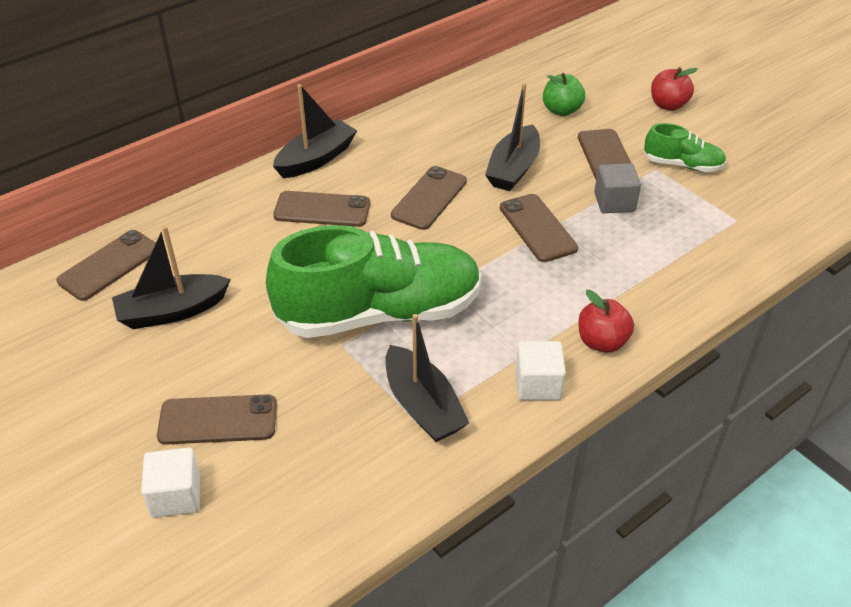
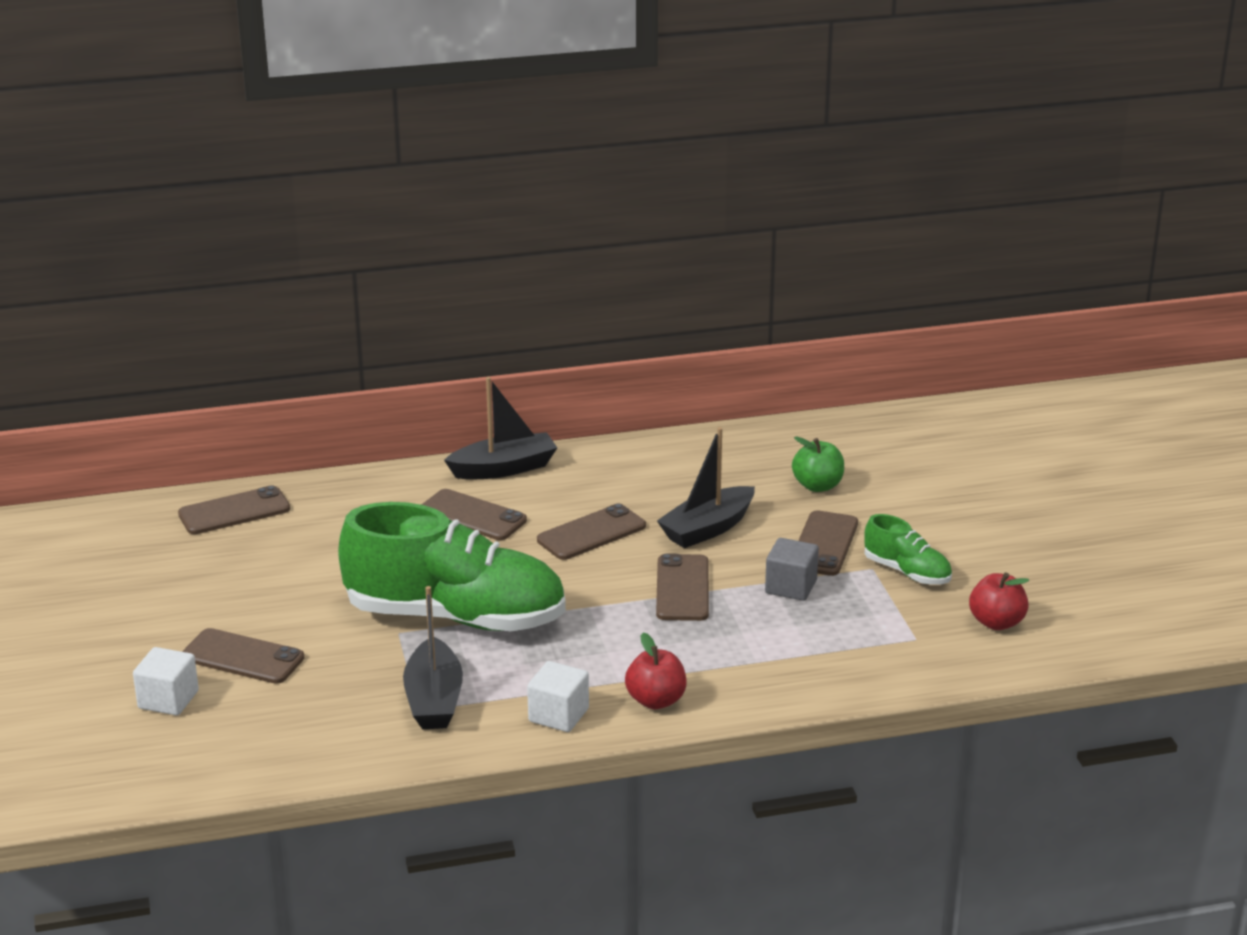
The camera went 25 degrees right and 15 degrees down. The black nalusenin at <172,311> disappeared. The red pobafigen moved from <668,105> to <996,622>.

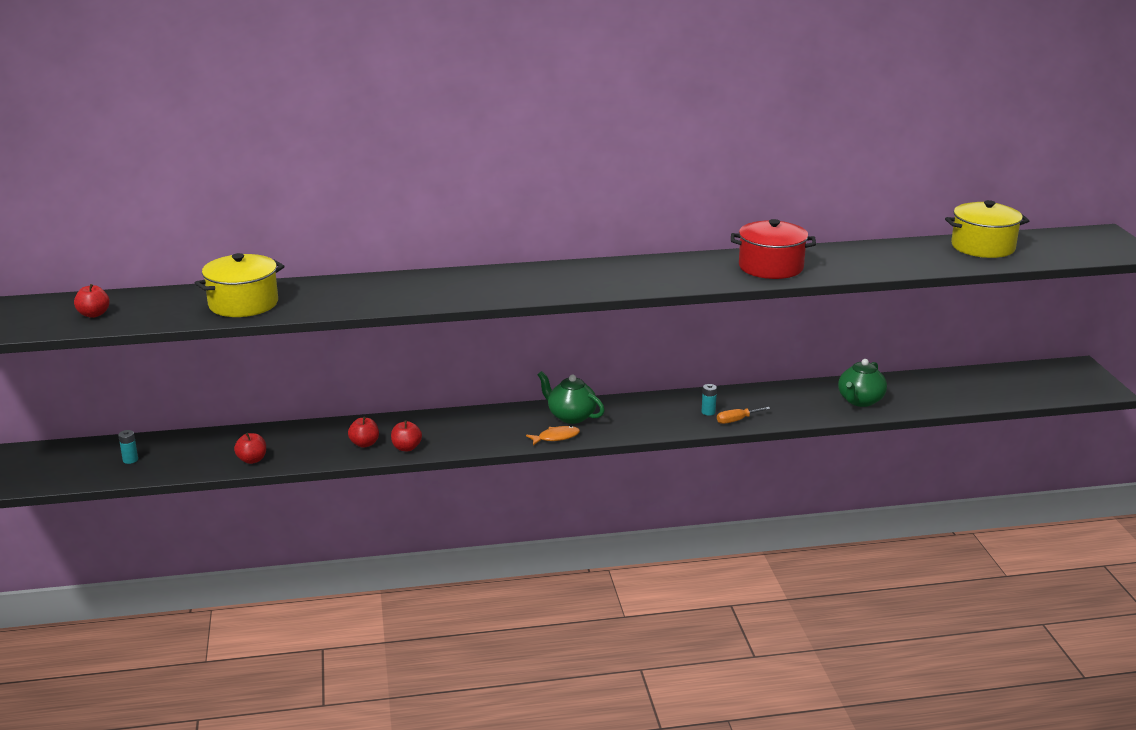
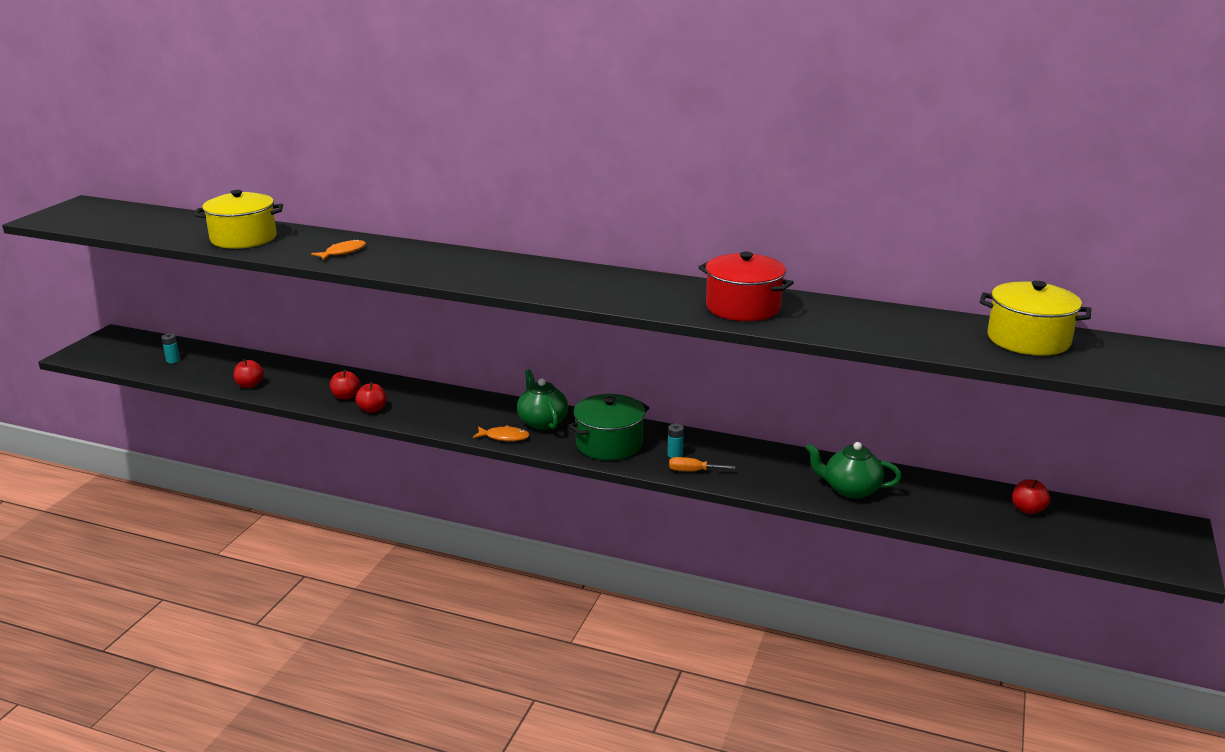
The camera went 30 degrees right and 0 degrees up. The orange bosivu at <343,252> appeared. The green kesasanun at <609,444> appeared. The red pobafigen moved from <94,314> to <1028,509>. The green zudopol at <860,401> turned 45 degrees clockwise.

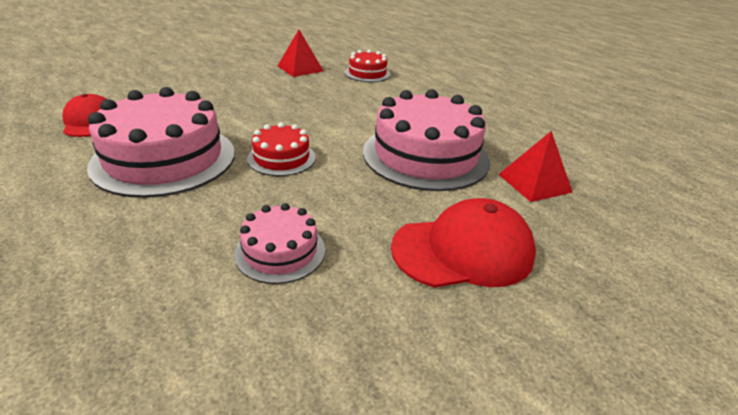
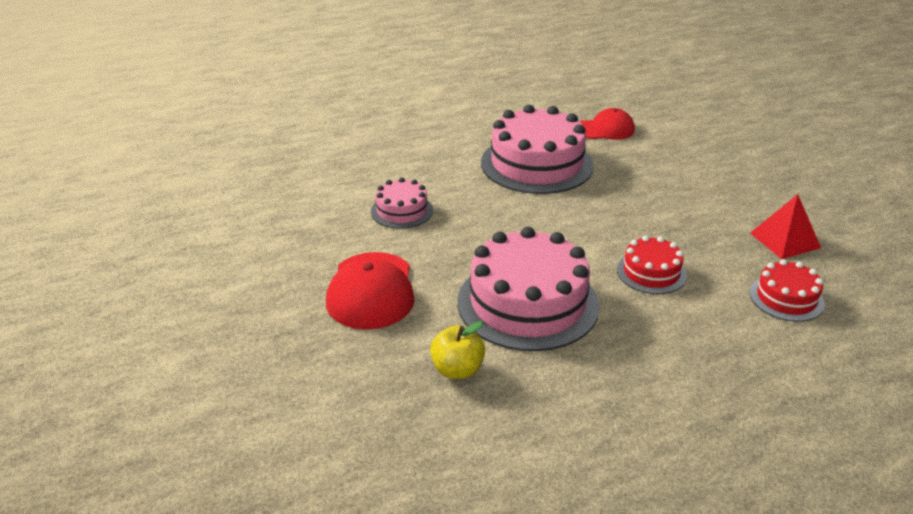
The camera went 105 degrees right and 0 degrees up. The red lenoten moved from <281,158> to <651,272>. The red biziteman at <534,183> was replaced by the yellow pobafigen at <457,370>.

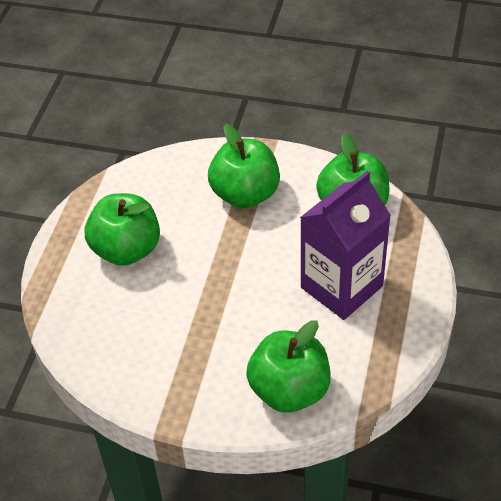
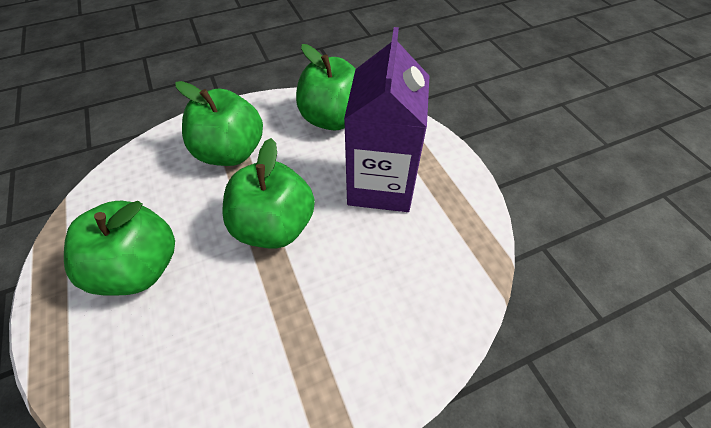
The camera went 40 degrees left and 5 degrees up. The green pobafigen moved from <289,390> to <275,226>.

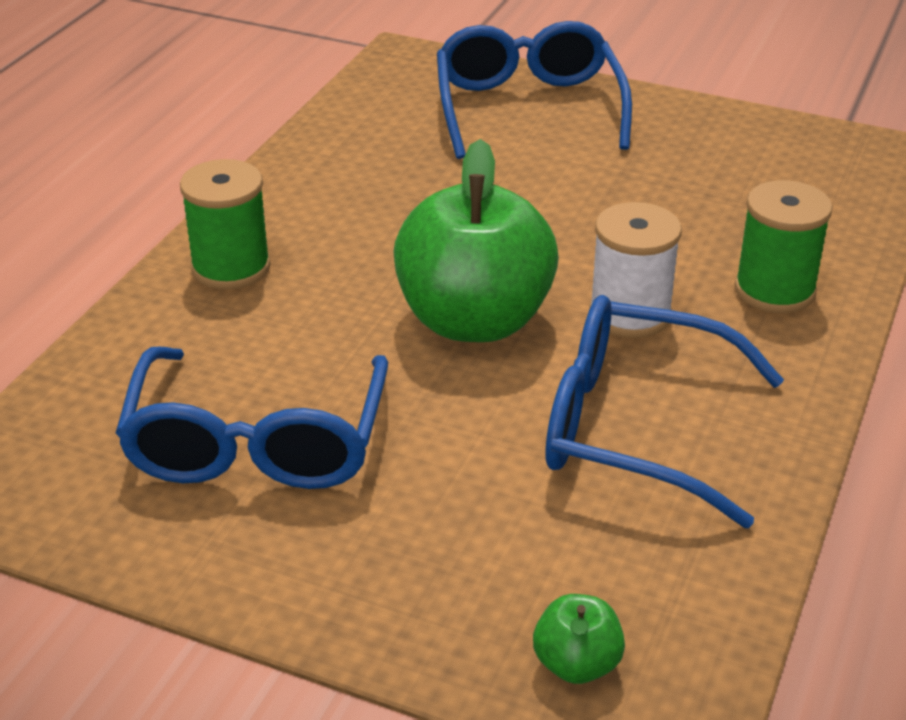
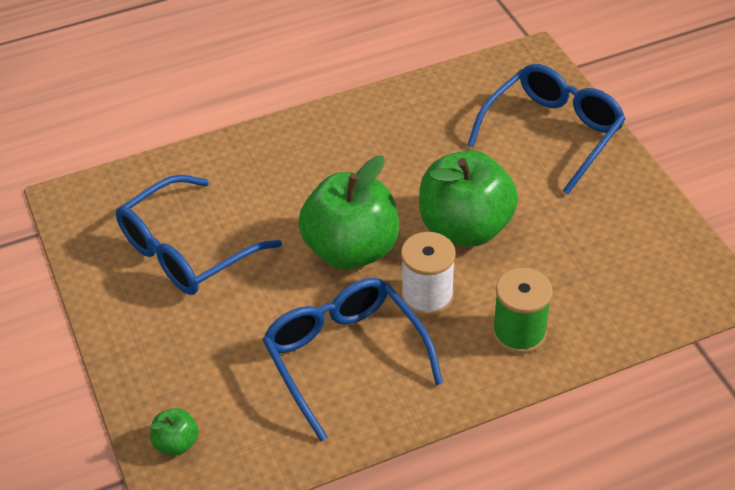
The camera went 45 degrees right and 10 degrees up. The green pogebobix at <231,267> disappeared. The green pobafigen at <465,228> appeared.

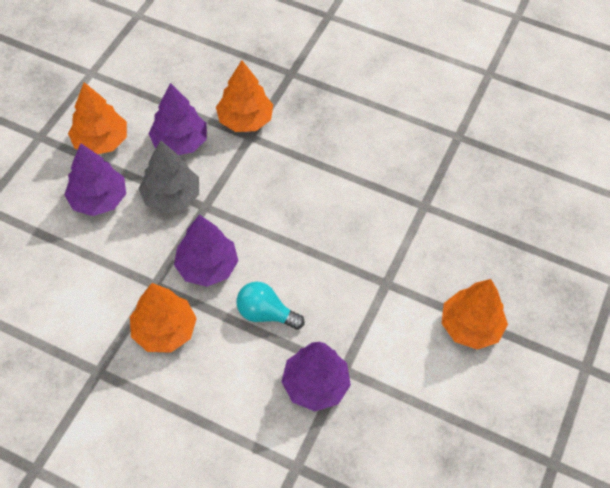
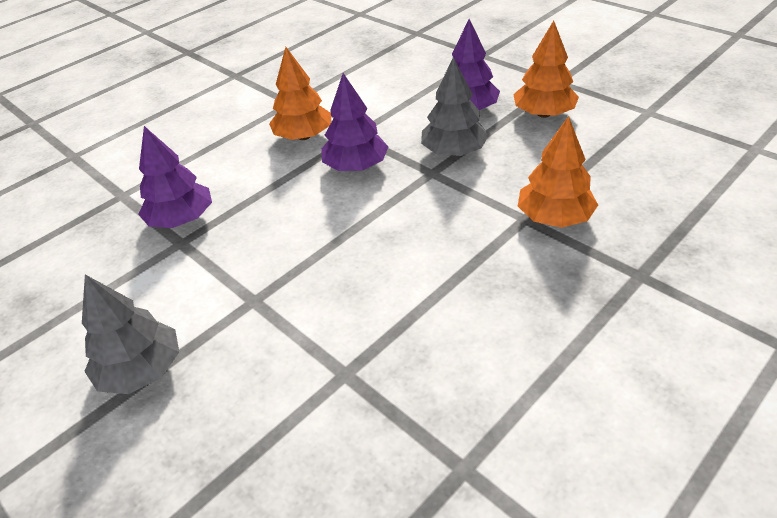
The camera went 115 degrees right and 15 degrees down. The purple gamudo at <180,142> disappeared. The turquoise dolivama at <265,313> disappeared. The orange gamudo at <470,326> became the grey gamudo at <142,370>.

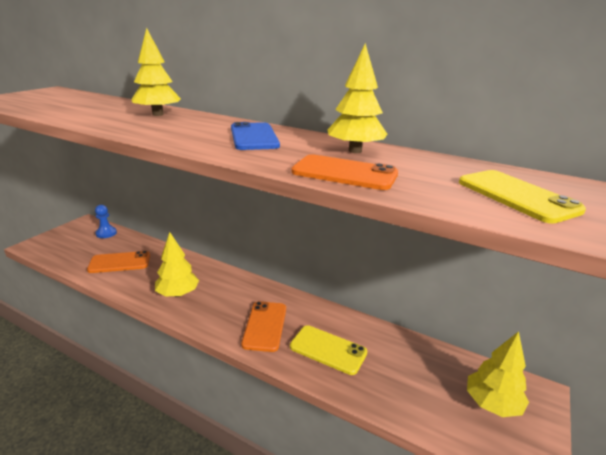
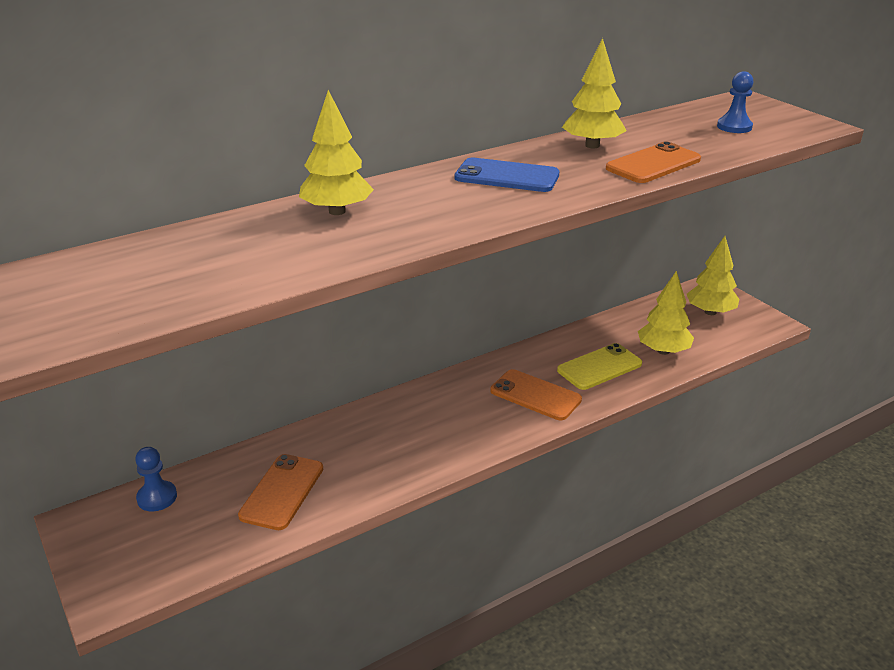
The camera went 60 degrees left and 5 degrees up. The yellow gamudo moved from <178,294> to <663,351>. The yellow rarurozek at <516,196> was replaced by the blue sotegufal at <734,127>.

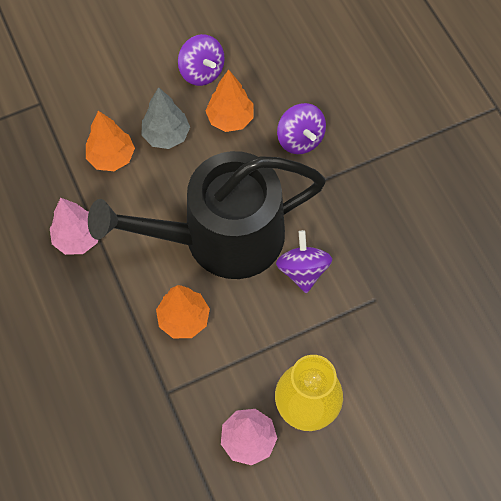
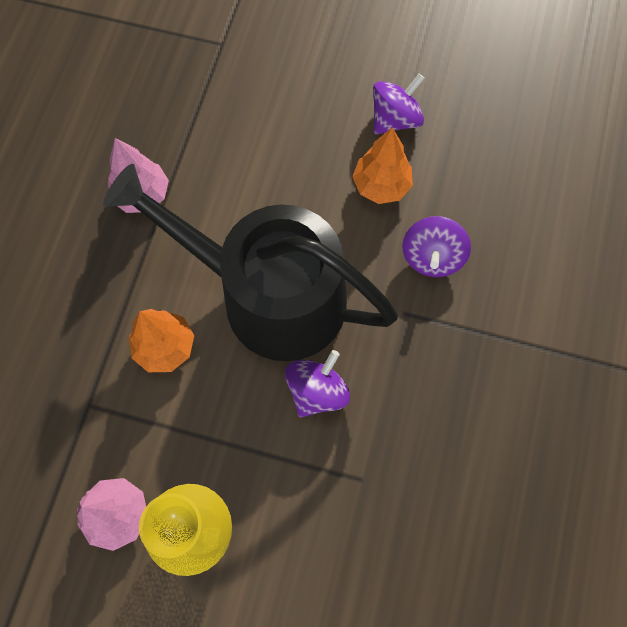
The camera went 40 degrees right and 5 degrees up. The orange gamudo at <111,157> disappeared. The grey gamudo at <166,135> disappeared. The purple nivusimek at <202,71> turned 135 degrees counterclockwise.

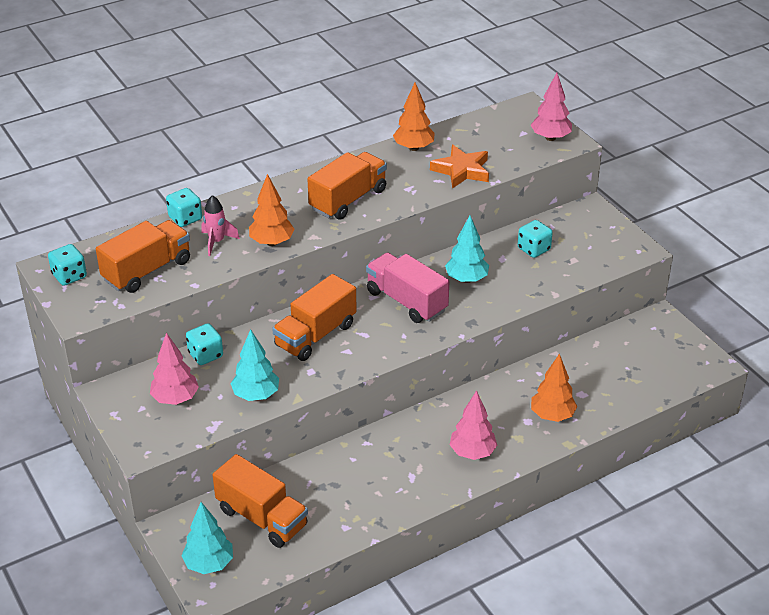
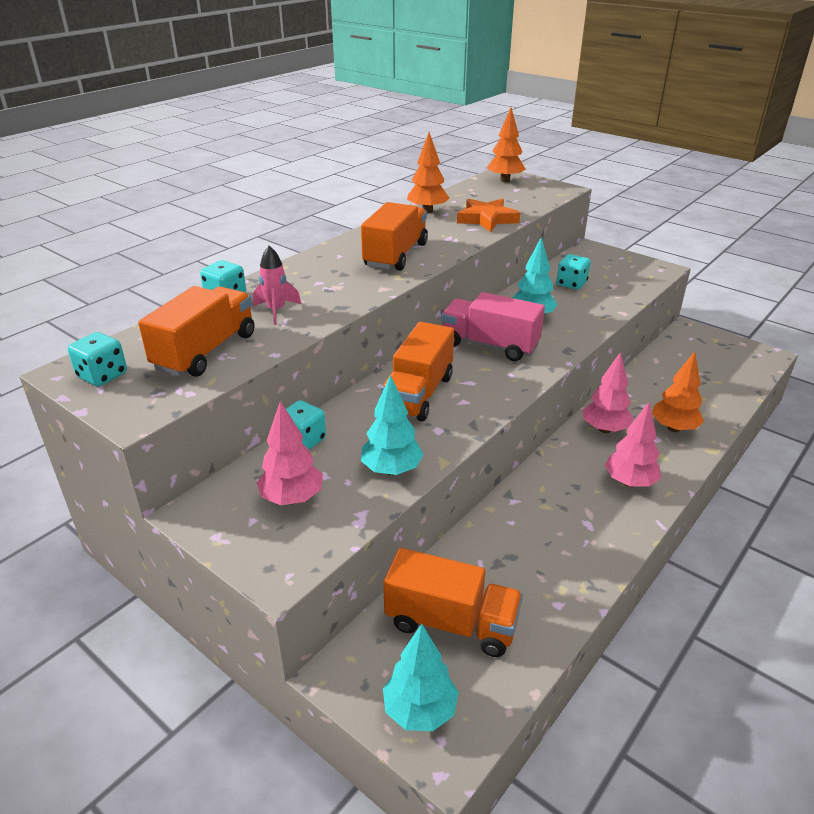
The camera went 20 degrees left and 5 degrees down. The orange gamudo moved from <272,242> to <505,180>. The pink gamudo moved from <550,138> to <604,429>.

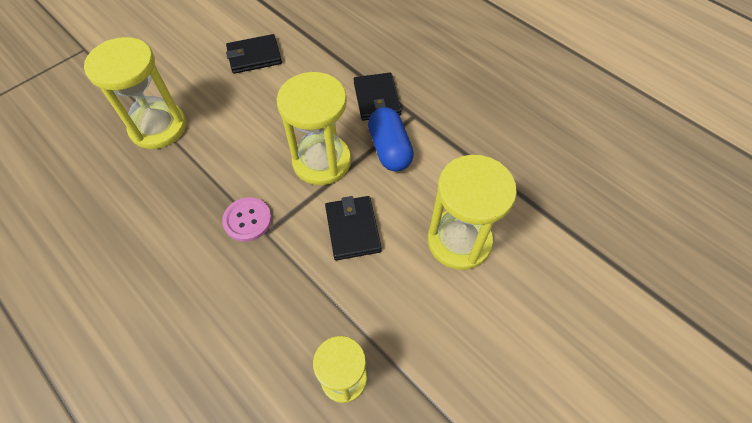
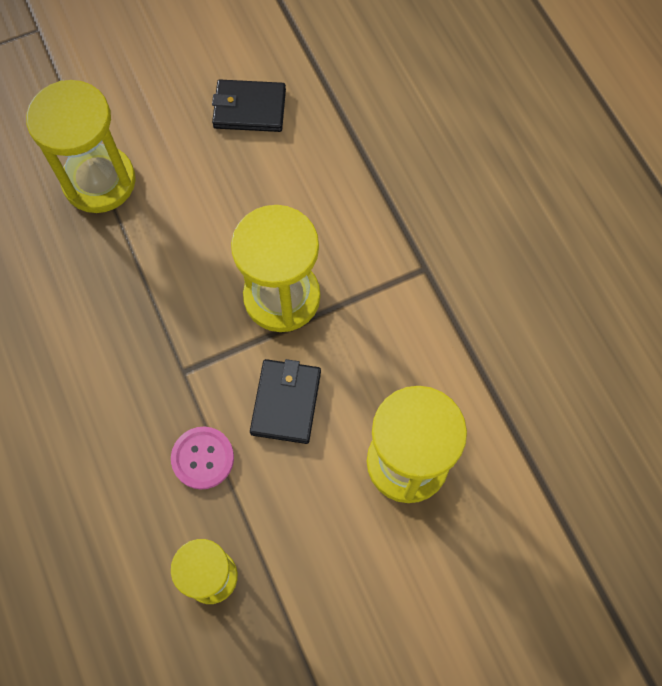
The camera went 20 degrees right and 10 degrees up. The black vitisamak at <377,99> disappeared. The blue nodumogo at <389,149> disappeared. The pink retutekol moved from <247,220> to <203,458>.

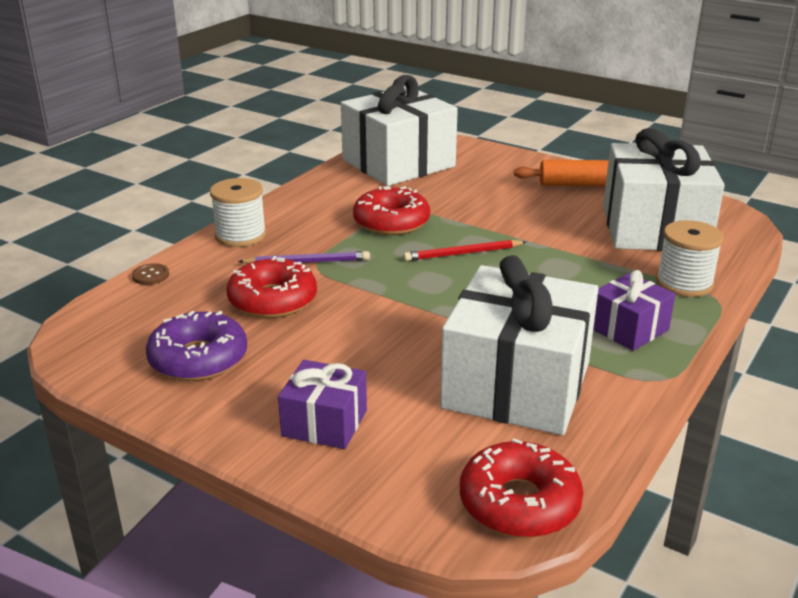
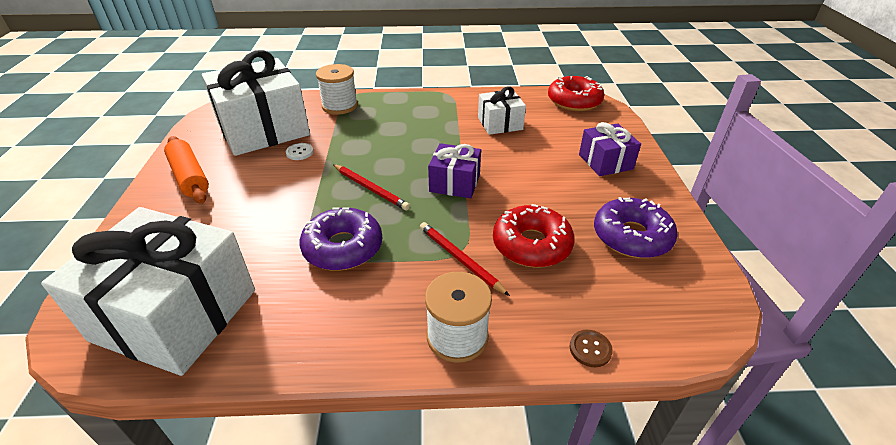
The camera went 125 degrees left and 10 degrees up. The white retutekol at <299,152> appeared. The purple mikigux moved from <628,329> to <455,183>. The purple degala at <307,262> became the red degala at <460,259>. The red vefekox at <391,222> became the purple vefekox at <343,247>. The white mikigux at <516,385> changed to 0.50 times the size.

